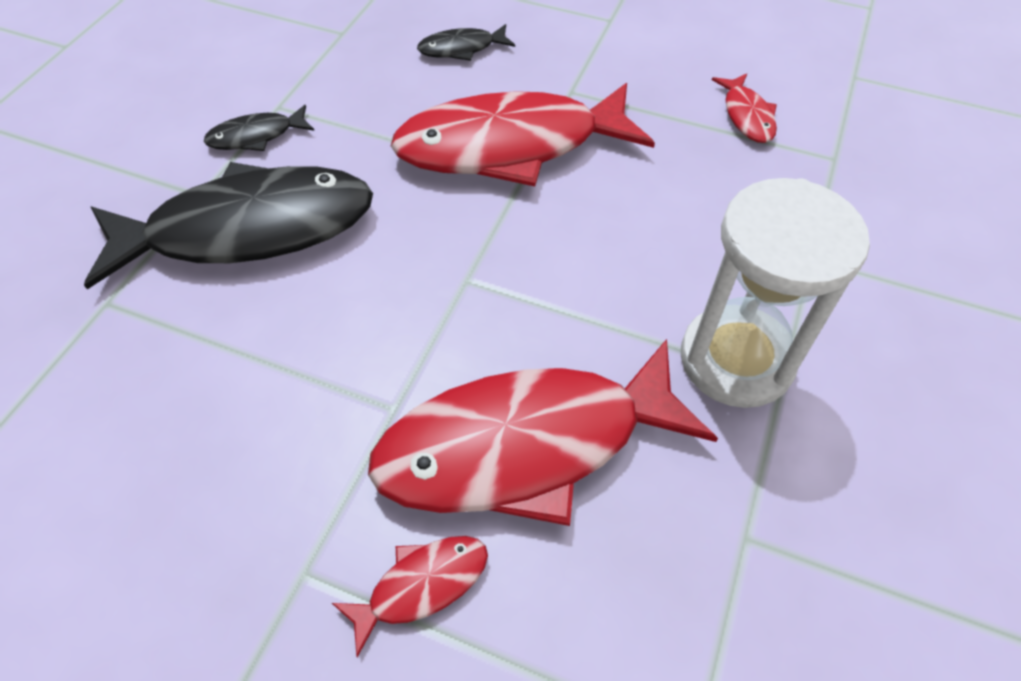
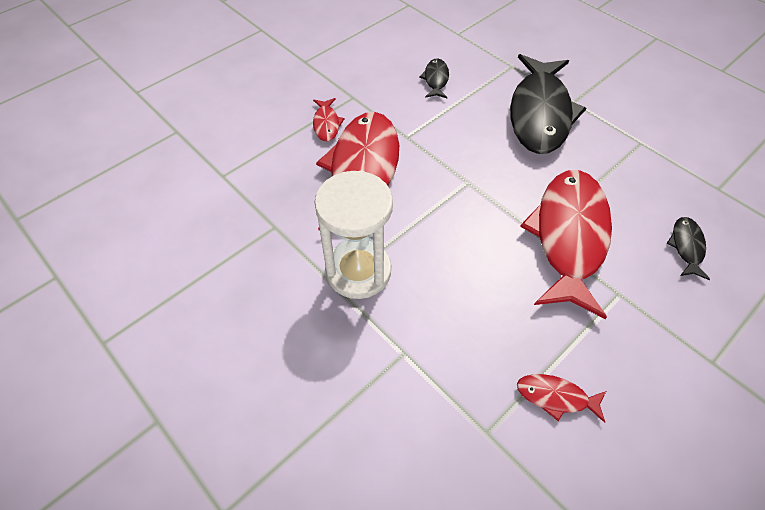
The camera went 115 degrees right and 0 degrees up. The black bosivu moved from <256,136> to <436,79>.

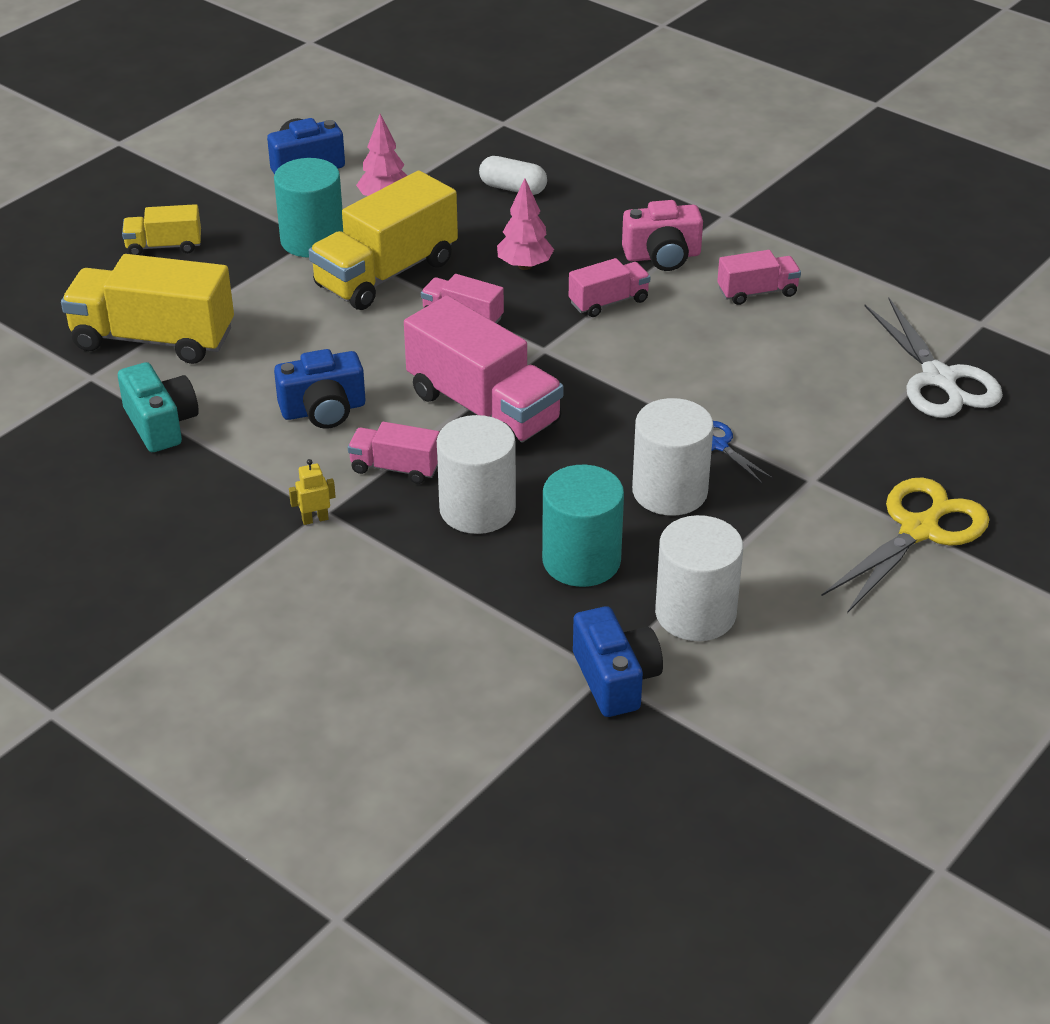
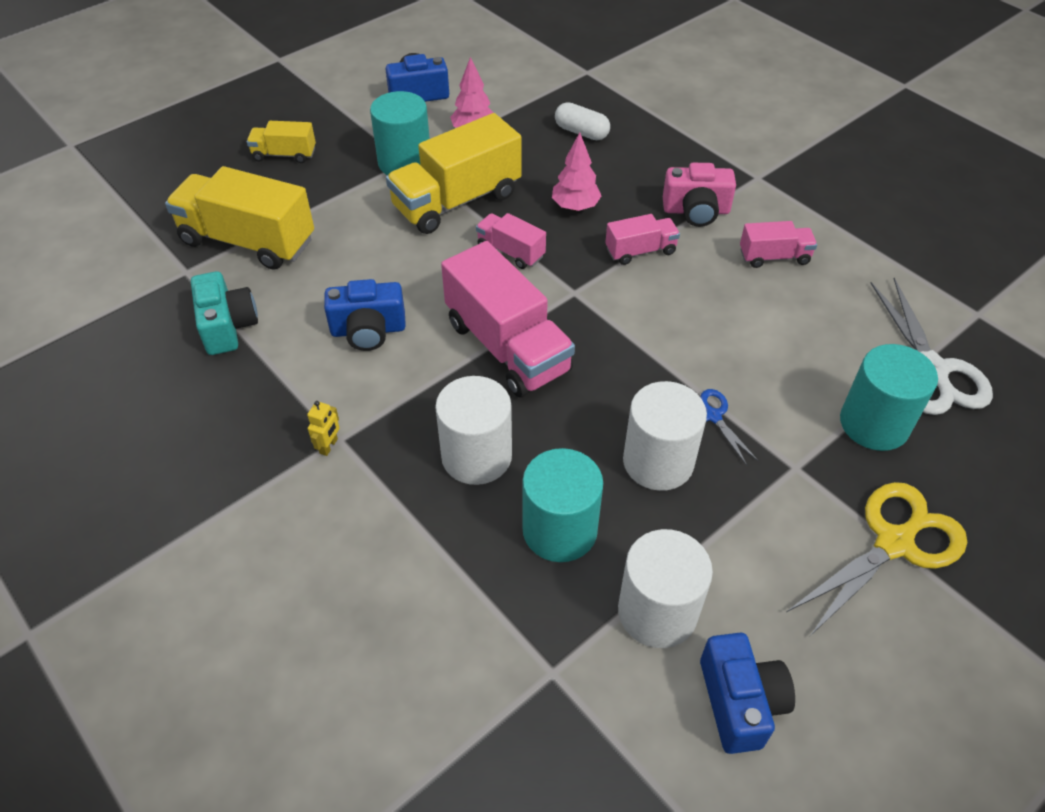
The camera went 10 degrees right and 10 degrees up. The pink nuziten at <395,468> disappeared. The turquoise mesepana at <874,423> appeared. The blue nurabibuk moved from <615,679> to <740,702>. The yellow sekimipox at <315,519> turned 120 degrees clockwise.

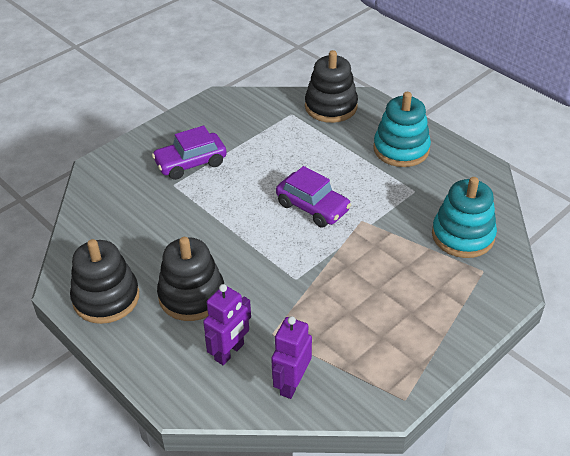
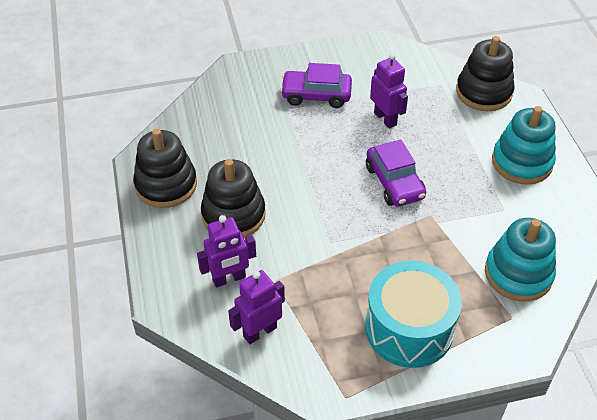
The camera went 30 degrees right and 5 degrees up. The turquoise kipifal at <409,328> appeared. The purple sekimipox at <385,119> appeared.

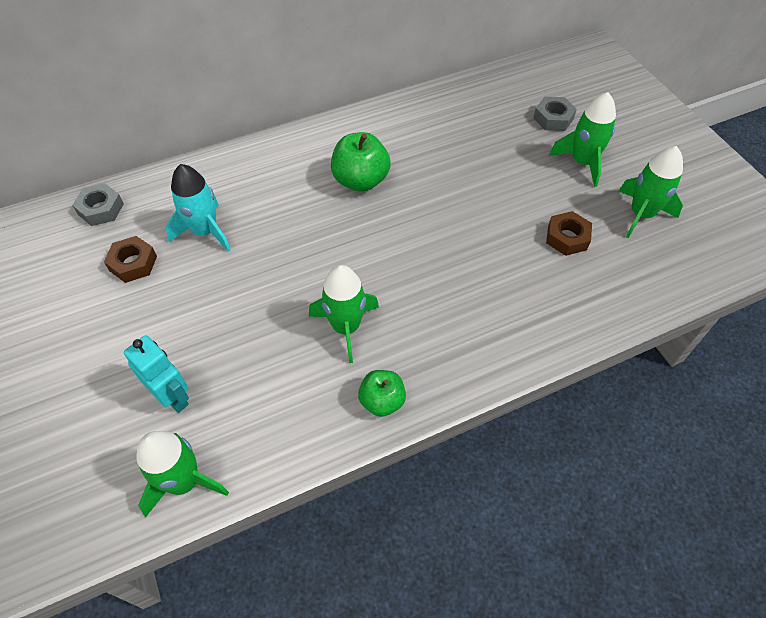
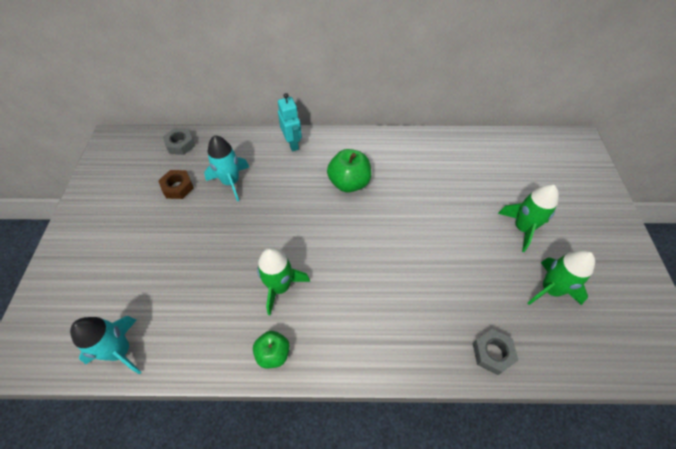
The camera went 25 degrees right and 0 degrees up. The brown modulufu at <567,237> disappeared. The turquoise sekimipox moved from <173,397> to <292,143>. The grey modulufu moved from <553,118> to <492,353>. The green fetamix at <184,482> became the turquoise fetamix at <120,351>.

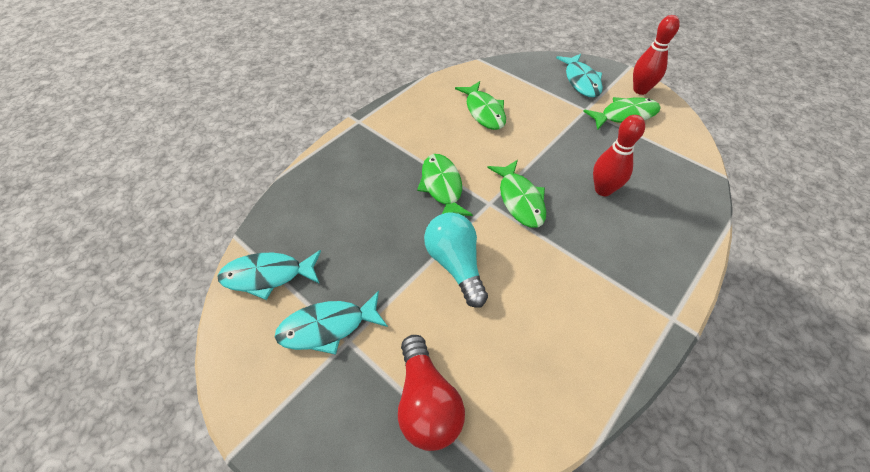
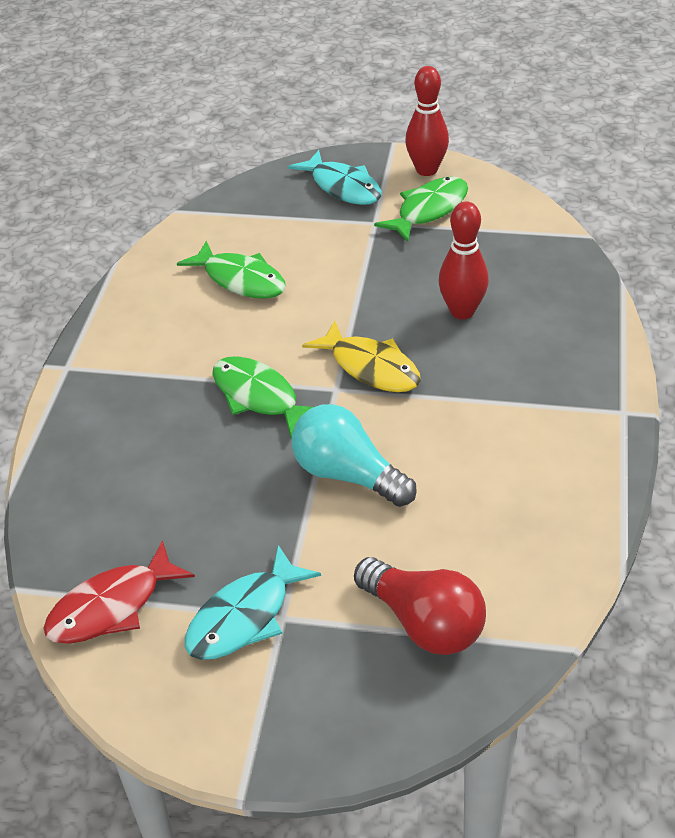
The camera went 30 degrees left and 10 degrees down. The turquoise bosivu at <267,276> became the red bosivu at <112,607>. The green bosivu at <520,200> became the yellow bosivu at <371,367>.

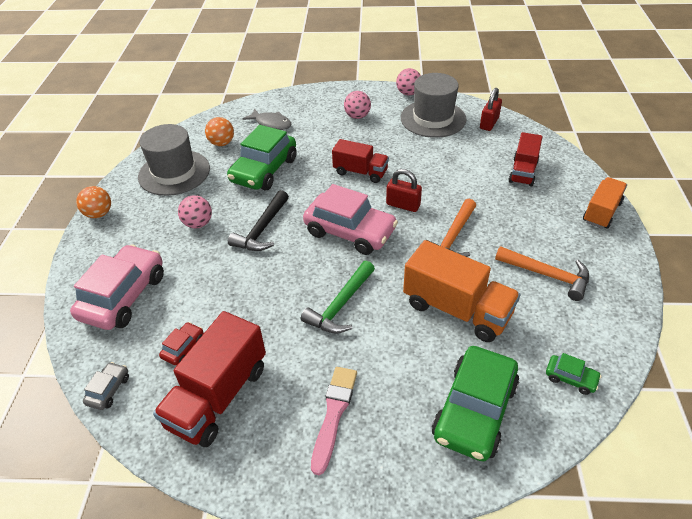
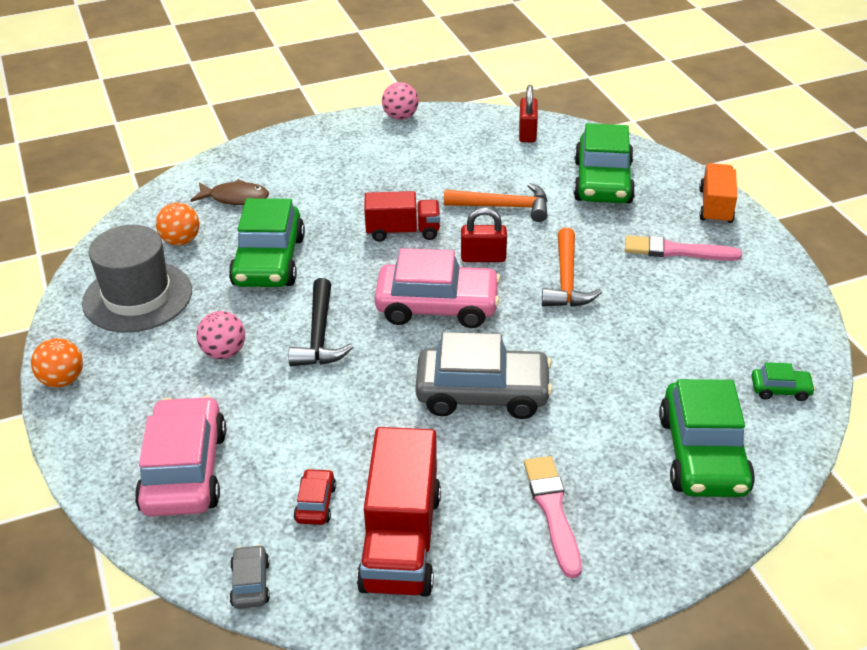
The camera went 25 degrees left and 5 degrees down. The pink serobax at <357,116> disappeared. The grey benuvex at <433,118> disappeared. The orange nuziten at <456,309> disappeared. The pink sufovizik at <676,251> appeared. The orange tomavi moved from <547,275> to <504,207>. The green tomavi at <340,305> was replaced by the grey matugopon at <482,394>. The red nuziten at <523,171> was replaced by the green matugopon at <602,182>. The grey bosivu at <271,123> became the brown bosivu at <235,198>.

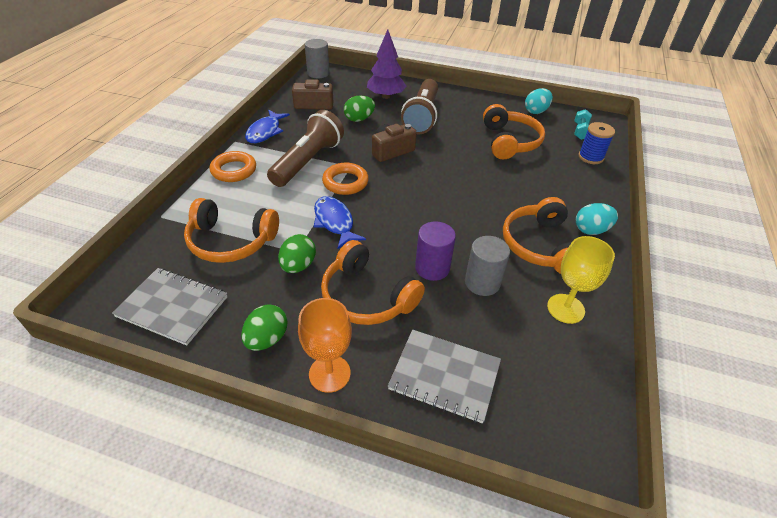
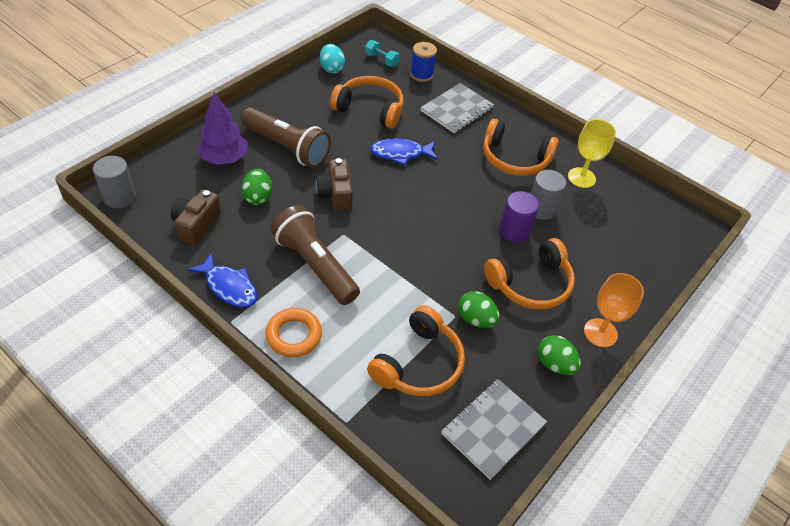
The camera went 70 degrees left and 5 degrees up. The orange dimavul at <345,182> disappeared. The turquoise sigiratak at <591,230> disappeared. The blue bosivu moved from <334,222> to <400,154>. The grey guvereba moved from <444,376> to <456,109>.

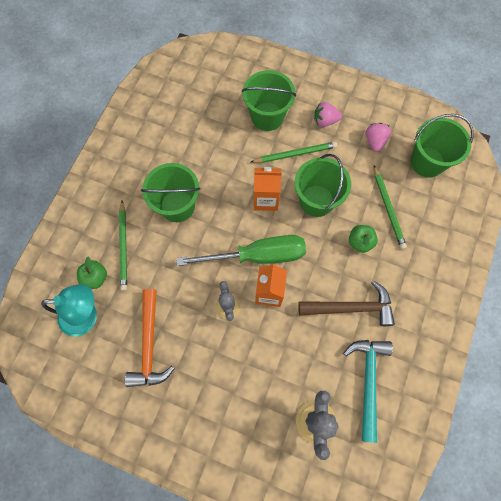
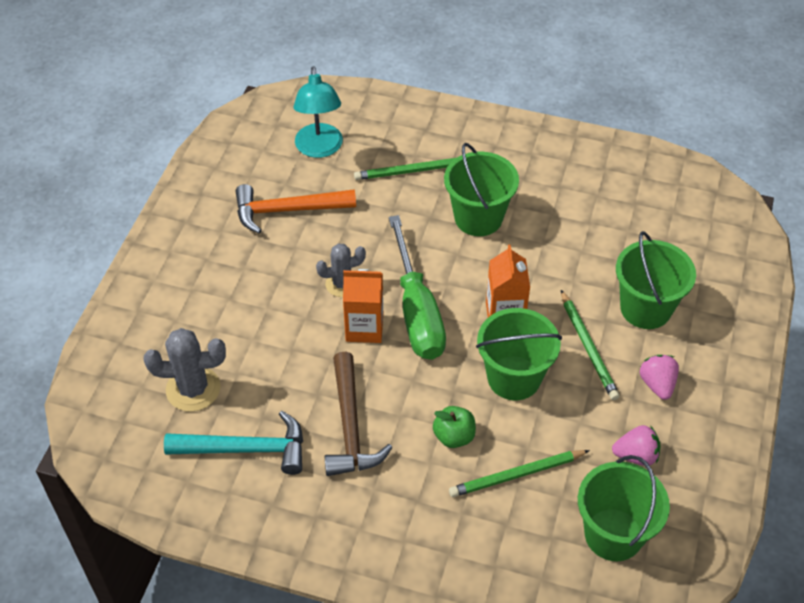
The camera went 85 degrees right and 20 degrees down. The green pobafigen at <95,278> disappeared.

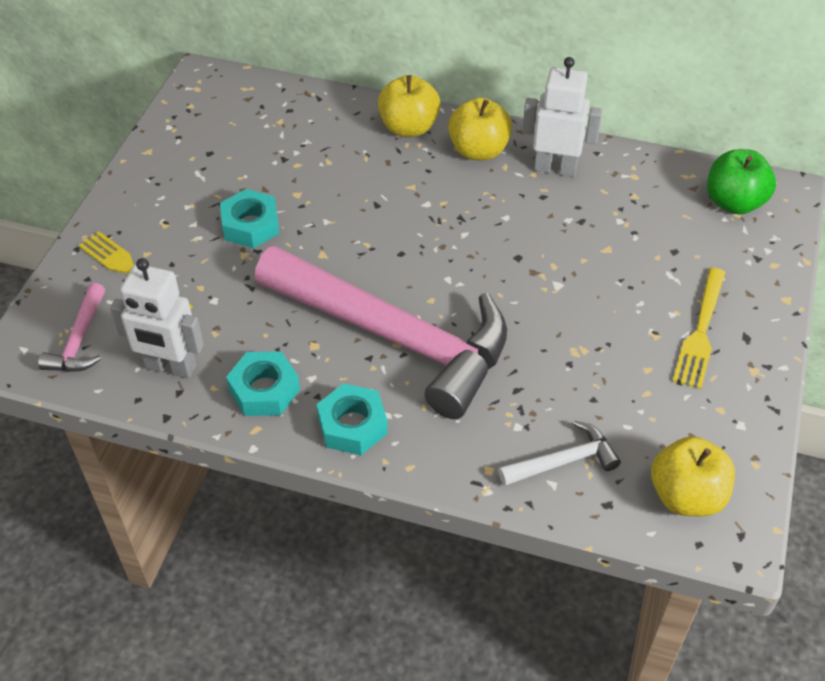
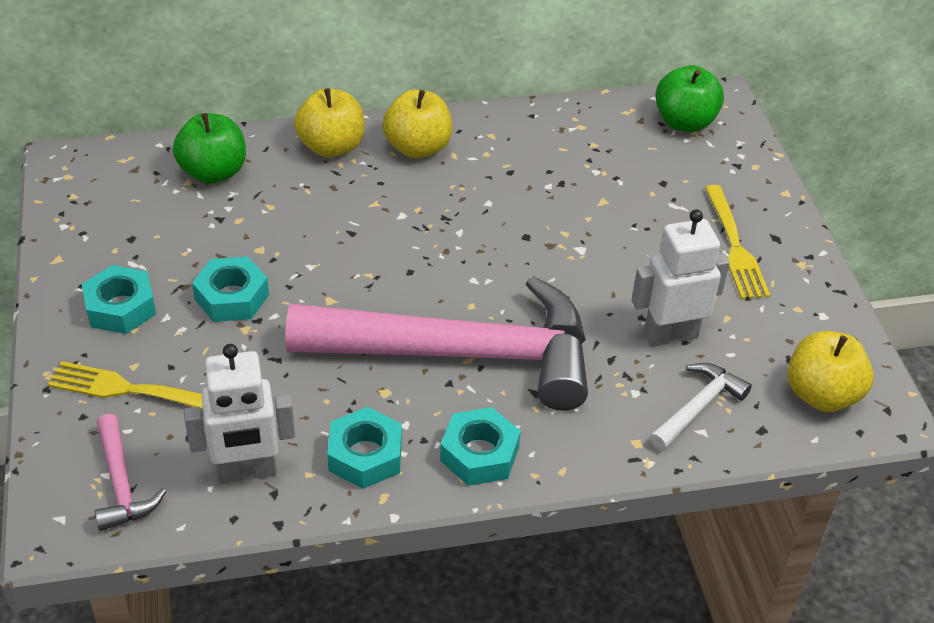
The camera went 30 degrees left and 5 degrees down. The turquoise modulufu at <121,307> appeared. The green pobafigen at <213,172> appeared. The white sekimipox moved from <555,168> to <670,335>.

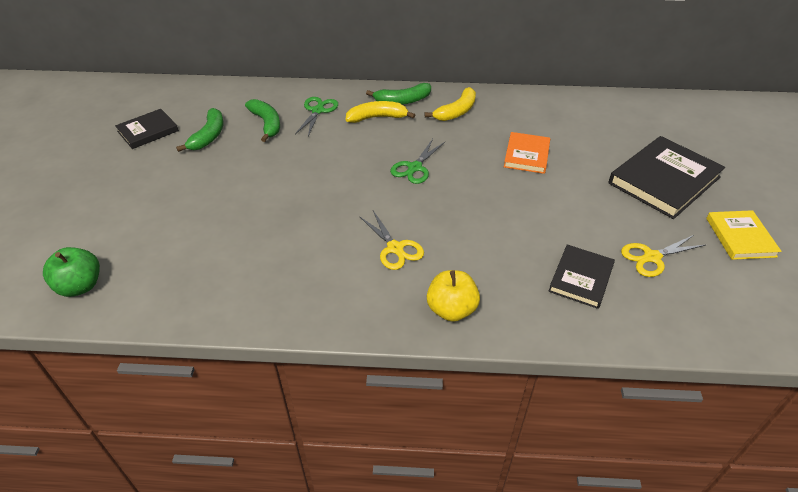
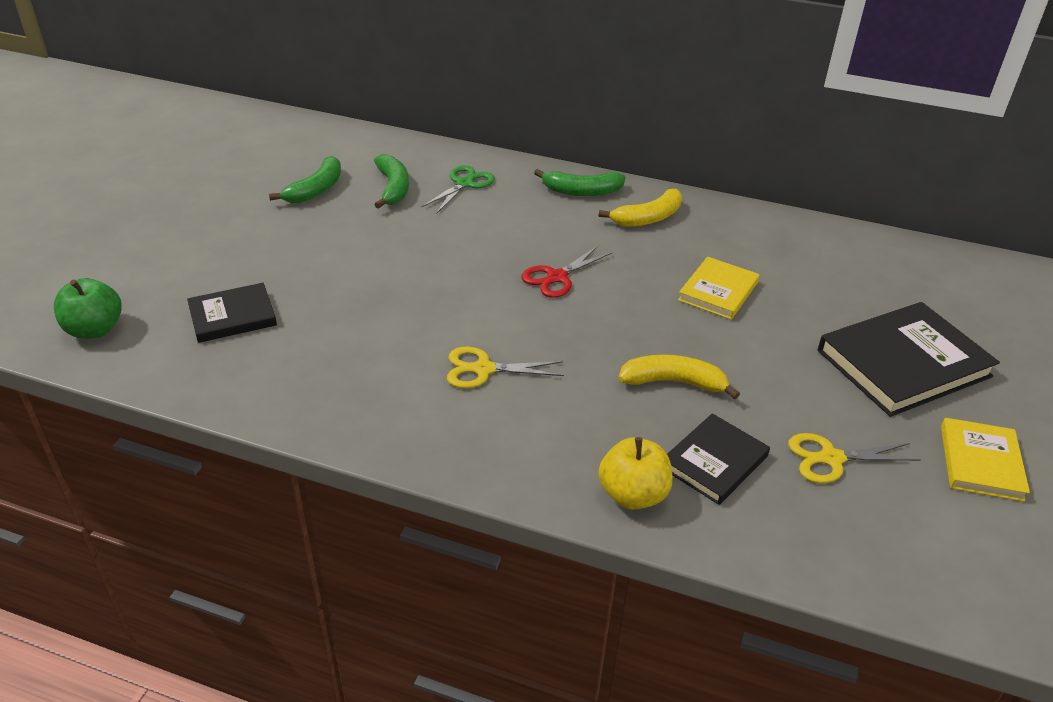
The camera went 15 degrees right and 5 degrees down. The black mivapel moved from <148,131> to <232,316>. The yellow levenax moved from <377,118> to <673,382>. The yellow pobafigen moved from <451,309> to <633,494>. The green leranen at <415,168> became the red leranen at <557,277>. The orange mivapel at <527,155> became the yellow mivapel at <718,291>. The yellow leranen at <395,248> turned 105 degrees clockwise.

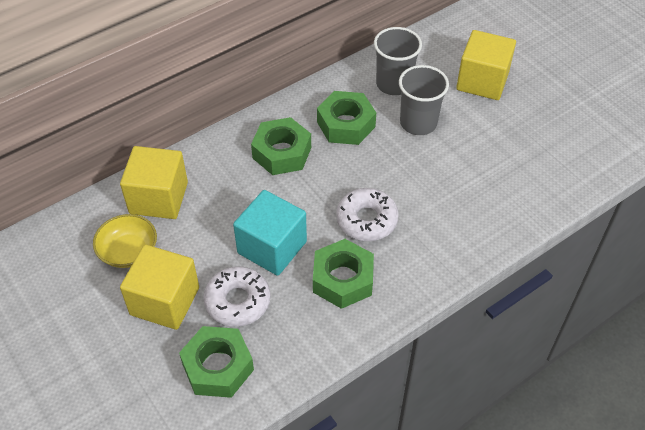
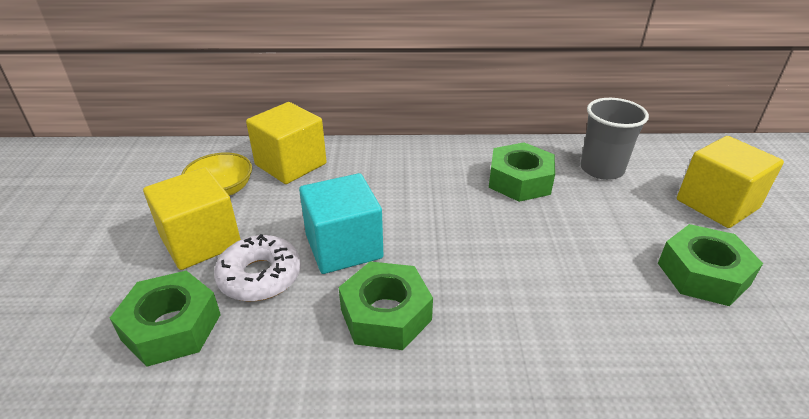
The camera went 35 degrees right and 15 degrees down. The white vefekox at <366,220> disappeared. The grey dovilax at <418,123> disappeared. The green modulufu moved from <281,152> to <703,274>.

